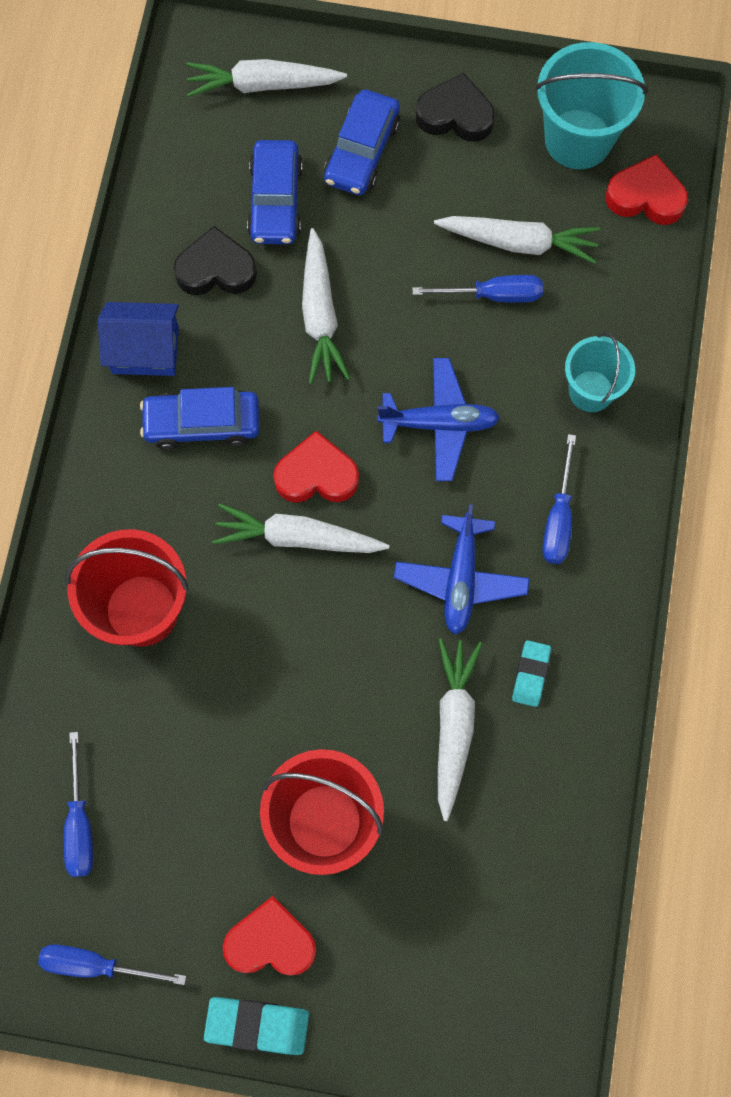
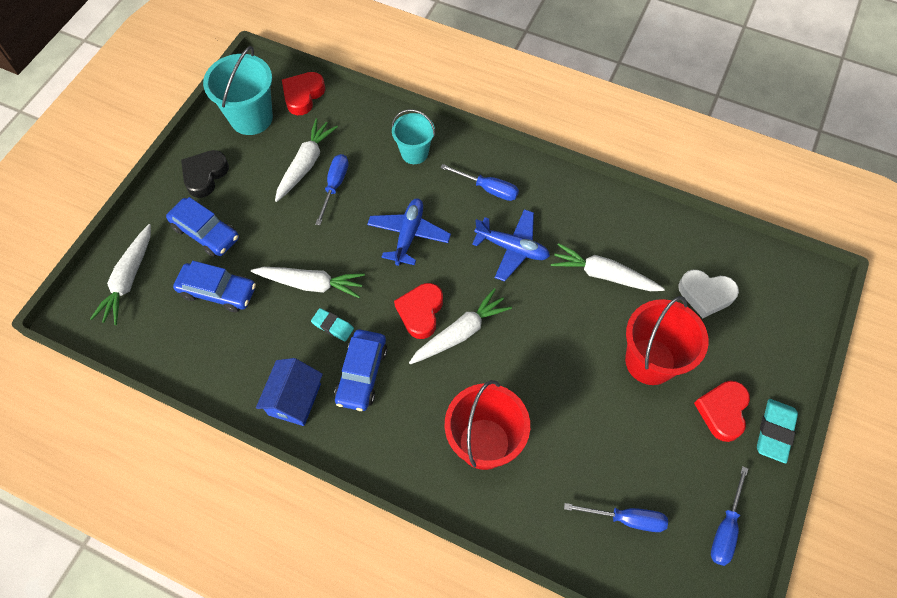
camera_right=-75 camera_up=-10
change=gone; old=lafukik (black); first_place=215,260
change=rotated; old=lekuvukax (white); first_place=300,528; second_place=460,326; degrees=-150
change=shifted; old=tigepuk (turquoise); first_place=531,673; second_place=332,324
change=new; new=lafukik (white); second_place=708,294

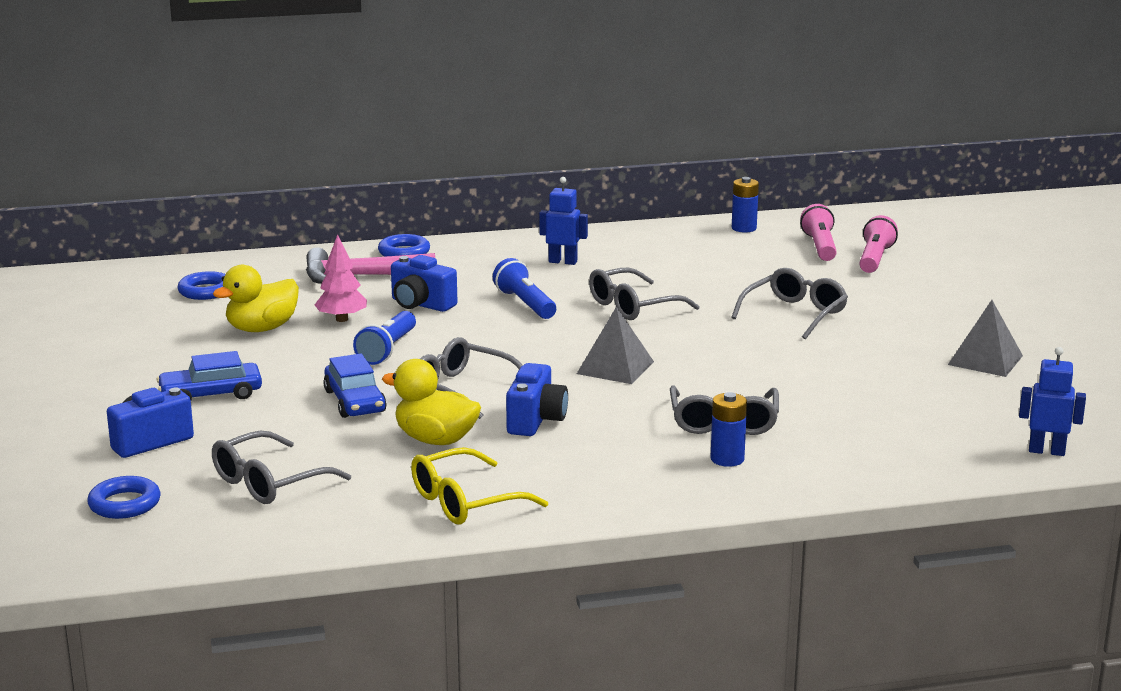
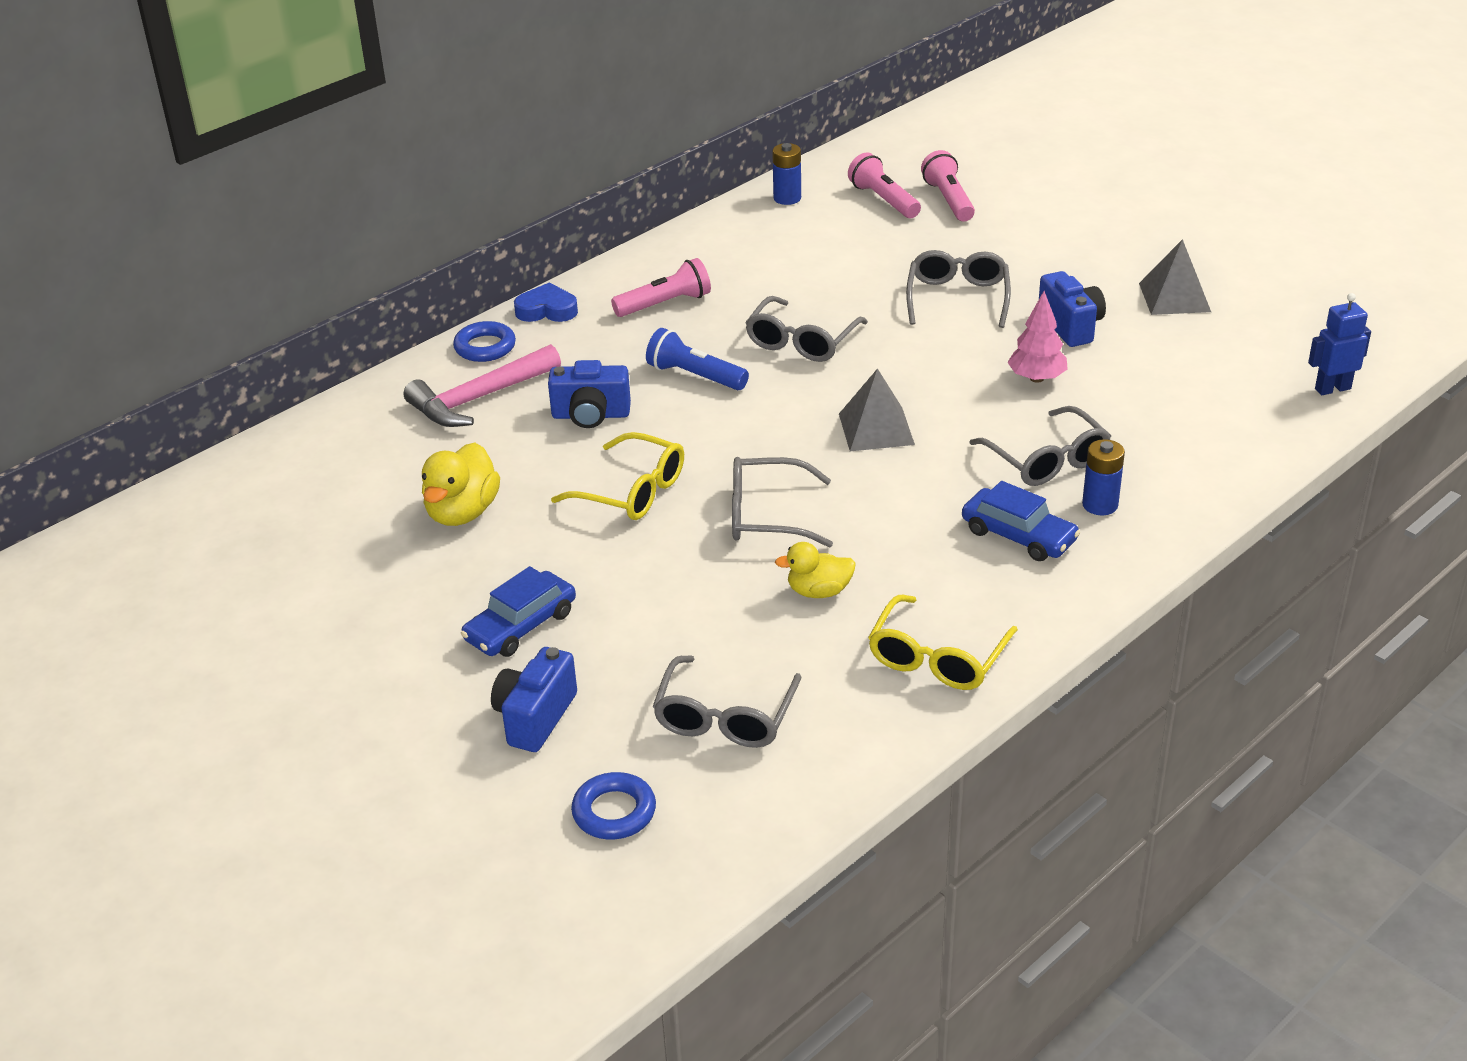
camera_right=-30 camera_up=15
change=swapped; old=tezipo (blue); new=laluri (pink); first_place=563,221; second_place=661,287
change=shifted; old=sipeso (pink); first_place=341,278; second_place=1037,337
change=gone; old=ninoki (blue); first_place=201,285
change=swapped; old=laluri (blue); new=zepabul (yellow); first_place=384,338; second_place=617,476
change=shifted; old=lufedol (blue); first_place=355,386; second_place=1021,521
change=scaled; old=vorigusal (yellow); first_place=431,402; second_place=815,570; factor=0.66
change=shifted; old=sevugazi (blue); first_place=537,399; second_place=1072,309
change=new; new=lafukik (blue); second_place=546,302

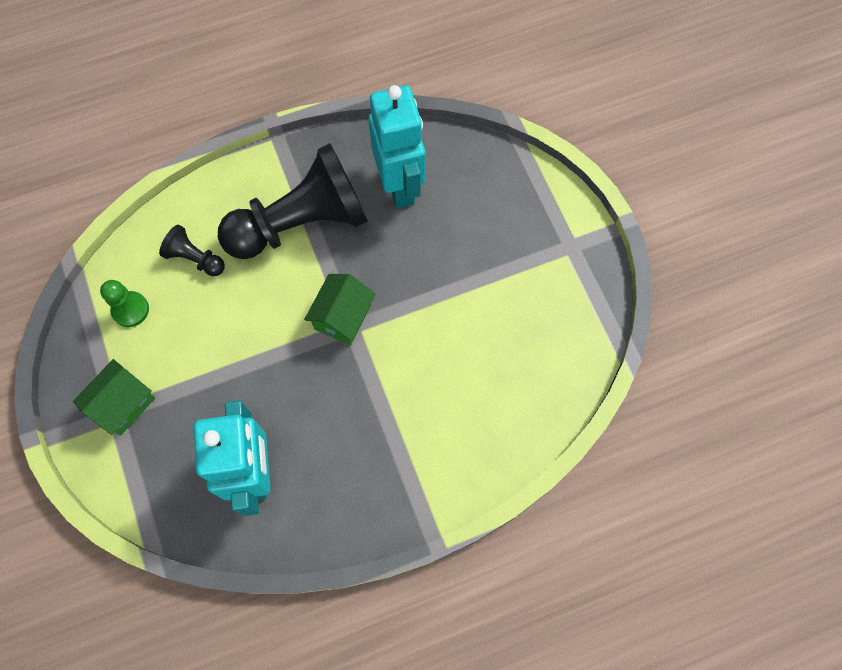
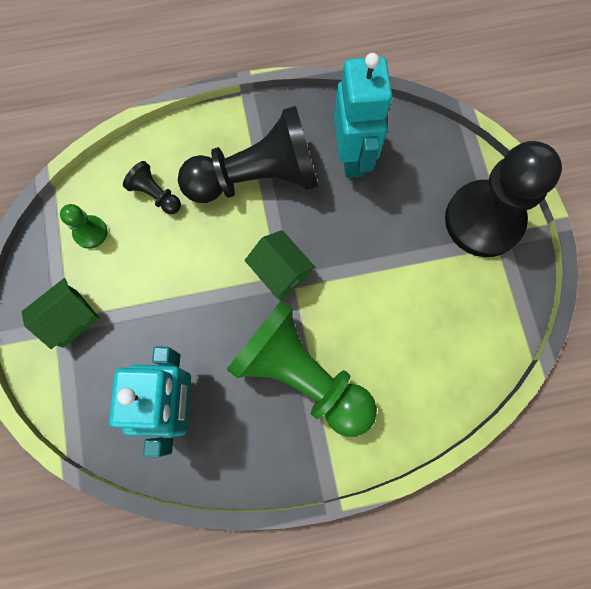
camera_right=10 camera_up=5
change=rotated; old=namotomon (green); first_place=339,309; second_place=279,265; degrees=-75
change=new; new=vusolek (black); second_place=503,199
change=new; new=vusolek (green); second_place=301,368

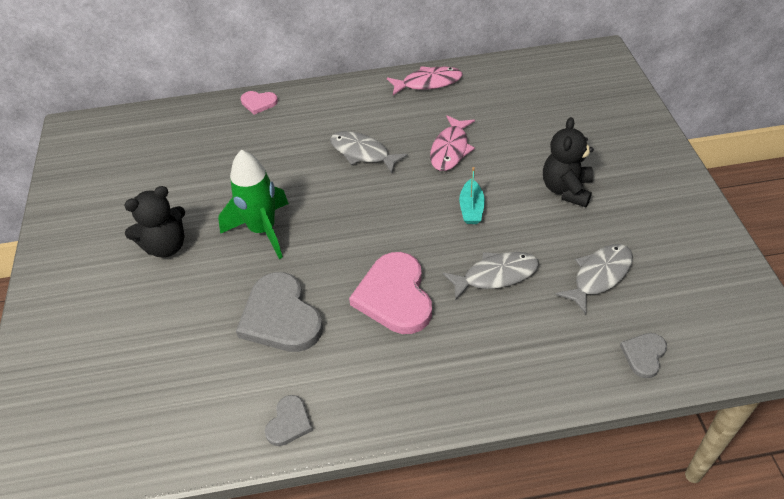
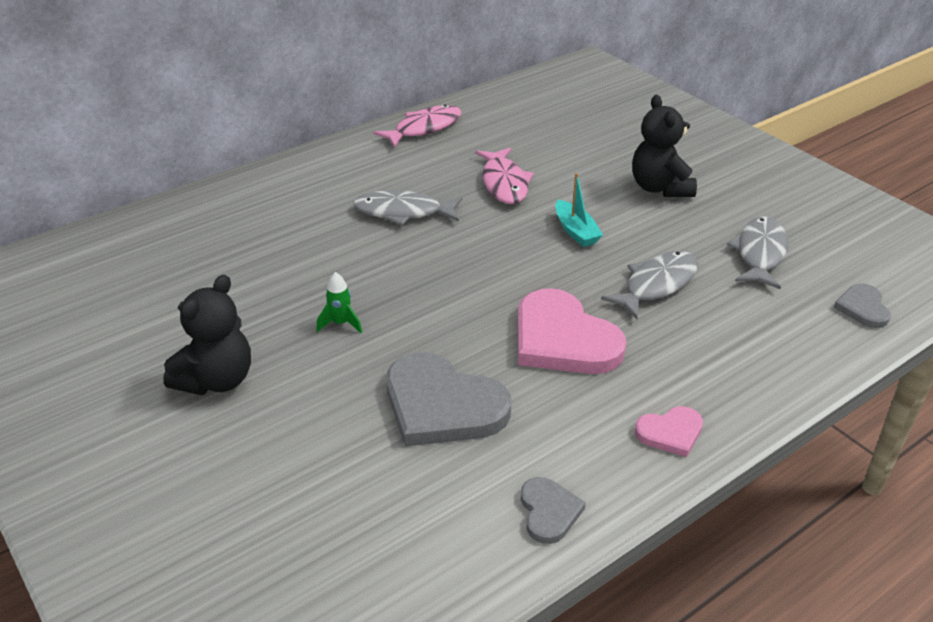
camera_right=-30 camera_up=-10
change=shifted; old=lafukik (pink); first_place=259,103; second_place=669,431
change=scaled; old=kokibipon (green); first_place=253,204; second_place=339,302; factor=0.43

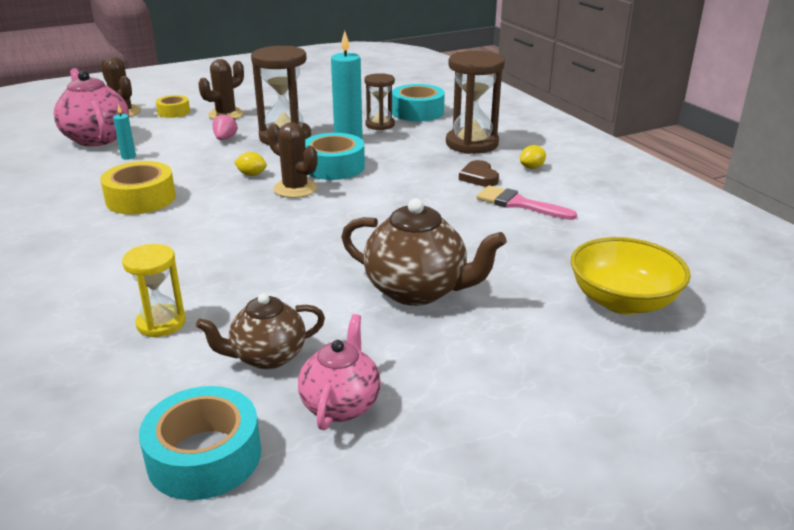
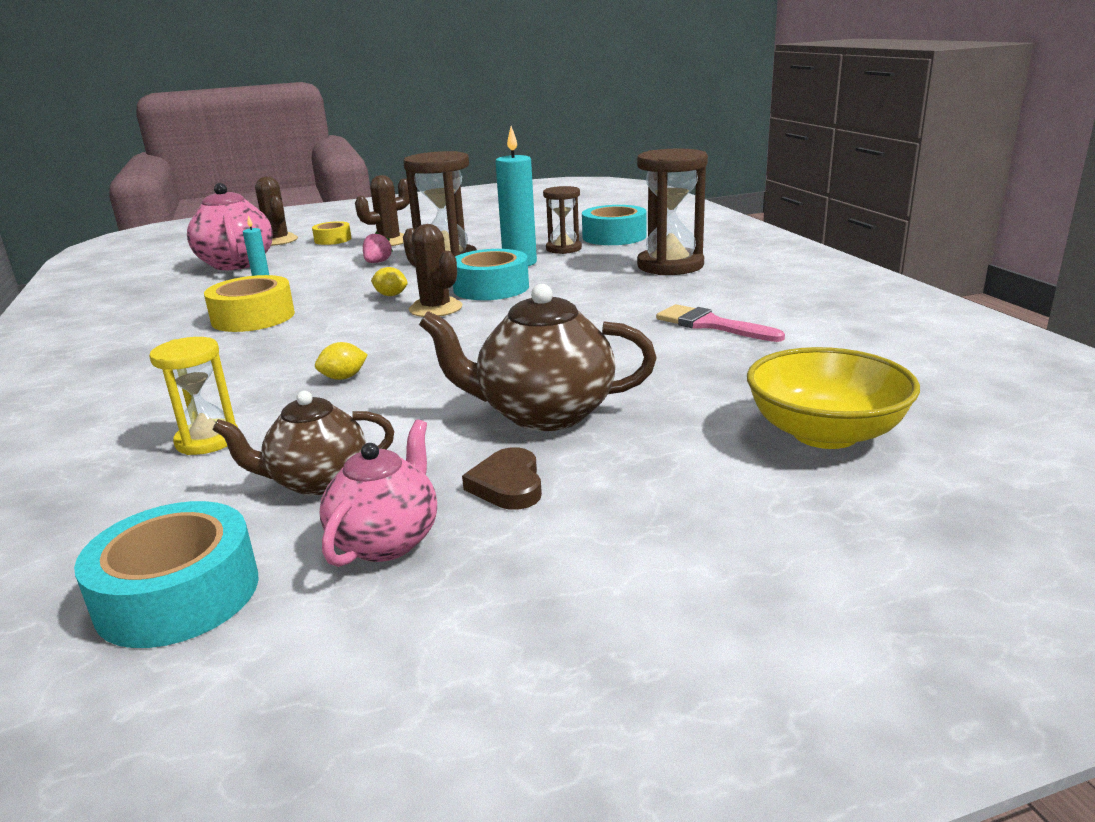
camera_right=10 camera_up=-5
change=shifted; old=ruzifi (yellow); first_place=533,157; second_place=341,361
change=shifted; old=lafukik (brown); first_place=479,173; second_place=502,478
change=rotated; old=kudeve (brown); first_place=424,252; second_place=537,357; degrees=150

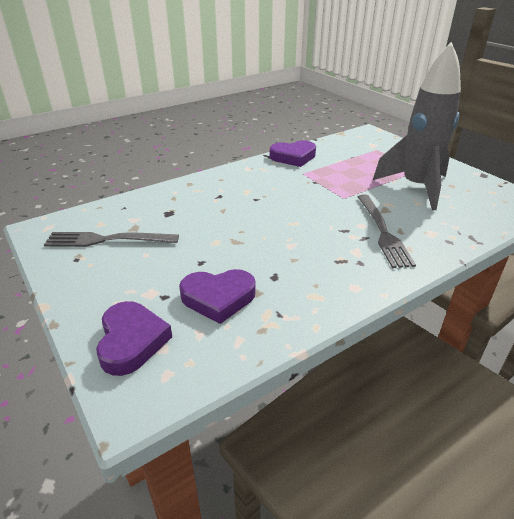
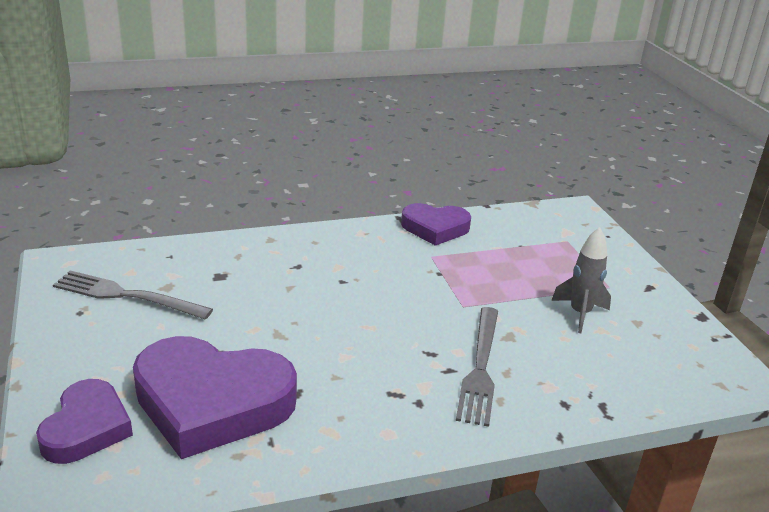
camera_right=15 camera_up=-5
change=scaled; old=kokibipon (grey); first_place=417,126; second_place=581,280; factor=0.5
change=scaled; old=lafukik (purple); first_place=217,296; second_place=215,397; factor=1.71

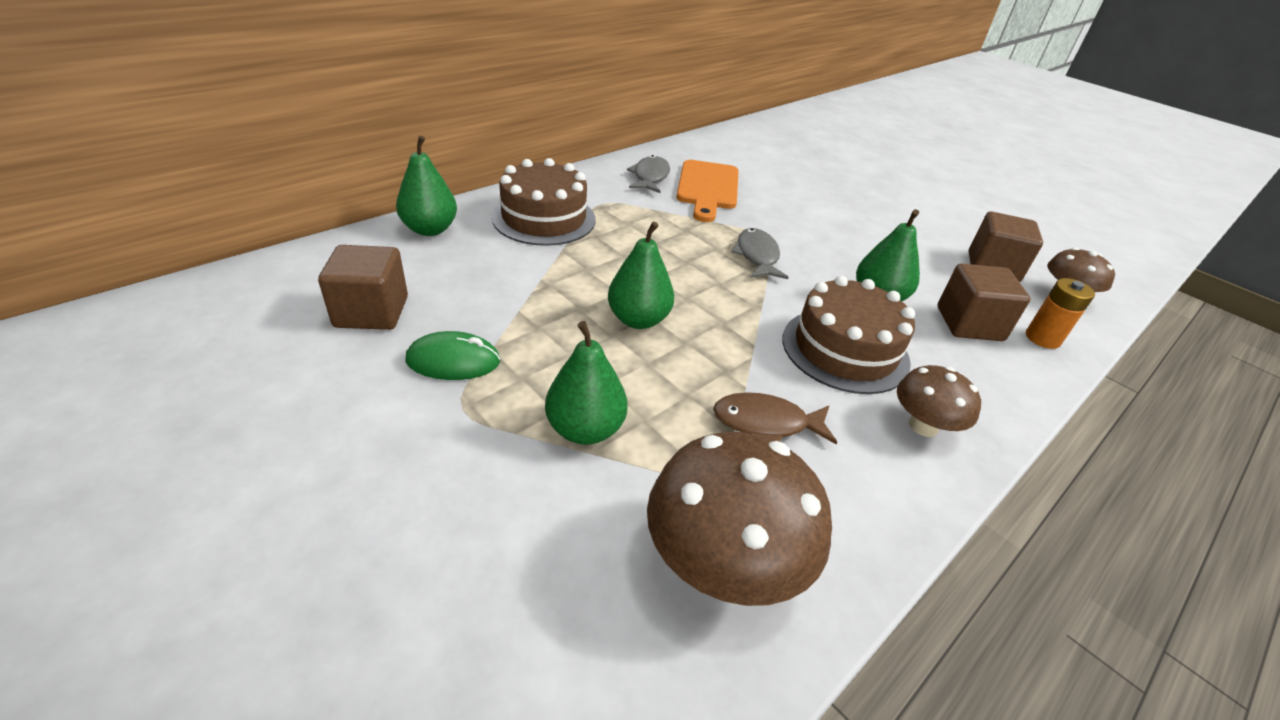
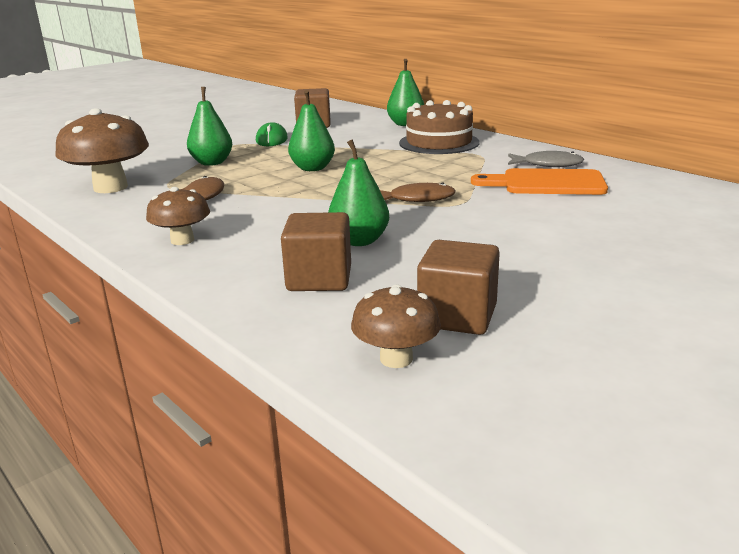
camera_right=95 camera_up=-15
change=repainted; old=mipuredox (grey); new=mipuredox (brown); first_place=760,253; second_place=418,192
change=gone; old=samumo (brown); first_place=848,335
change=gone; old=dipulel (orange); first_place=1060,313

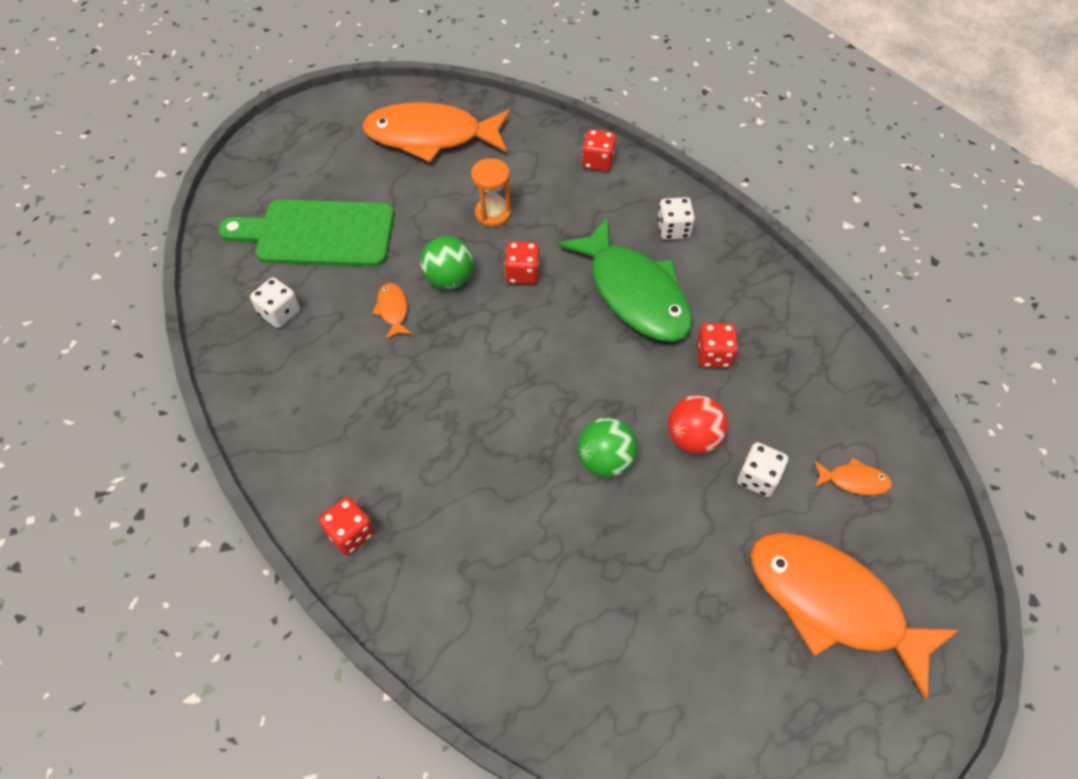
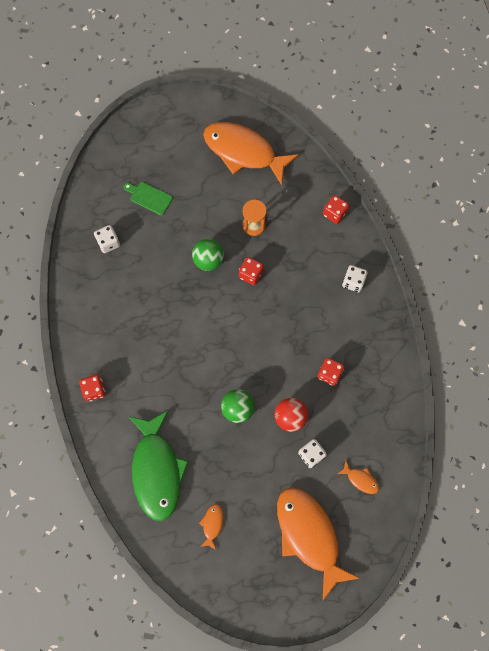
camera_right=25 camera_up=15
change=scaled; old=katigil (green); first_place=306,233; second_place=148,198; factor=0.48
change=shifted; old=mipuredox (green); first_place=625,279; second_place=158,465
change=shifted; old=mipuredox (orange); first_place=392,311; second_place=211,527

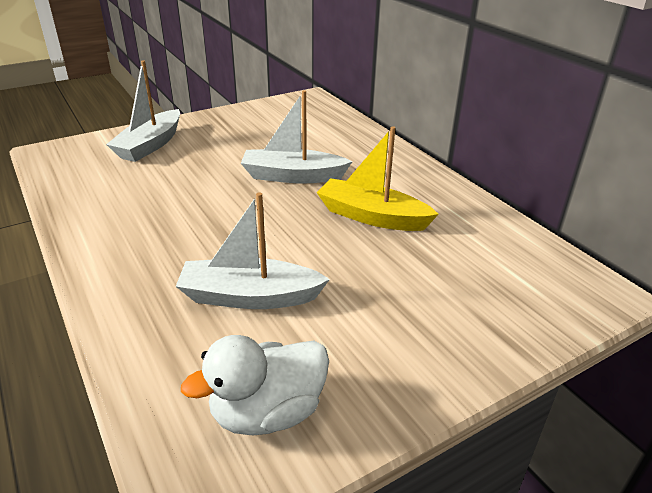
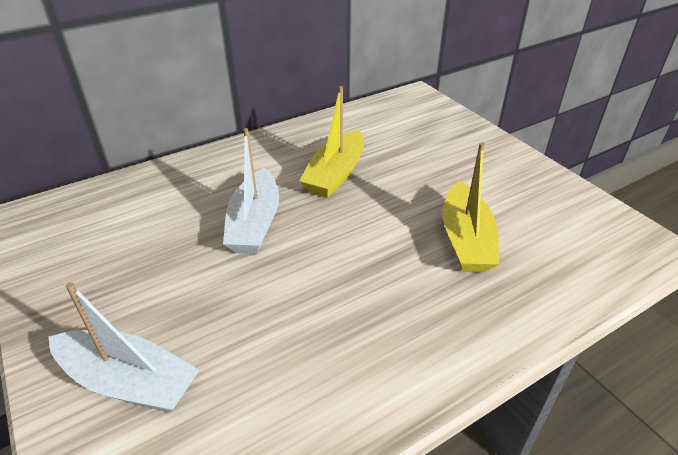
camera_right=-90 camera_up=5
change=repainted; old=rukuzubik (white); new=rukuzubik (yellow); first_place=253,250; second_place=471,207
change=gone; old=vorigusal (white); first_place=255,385

